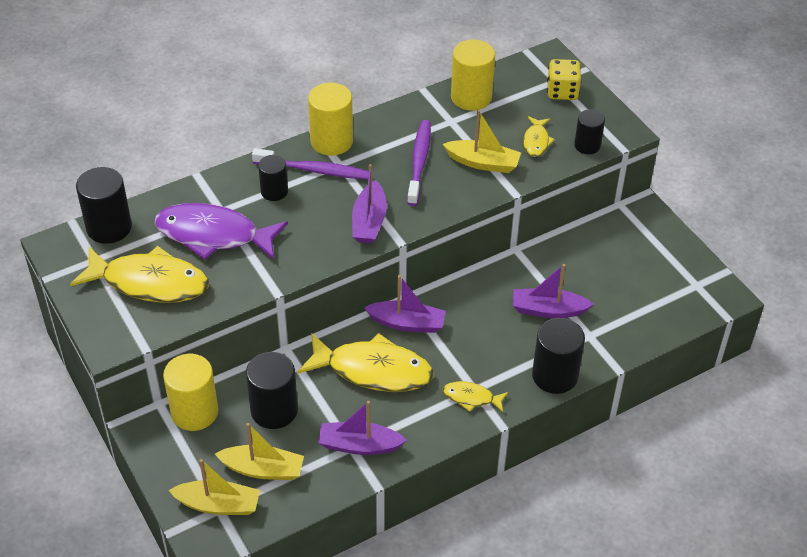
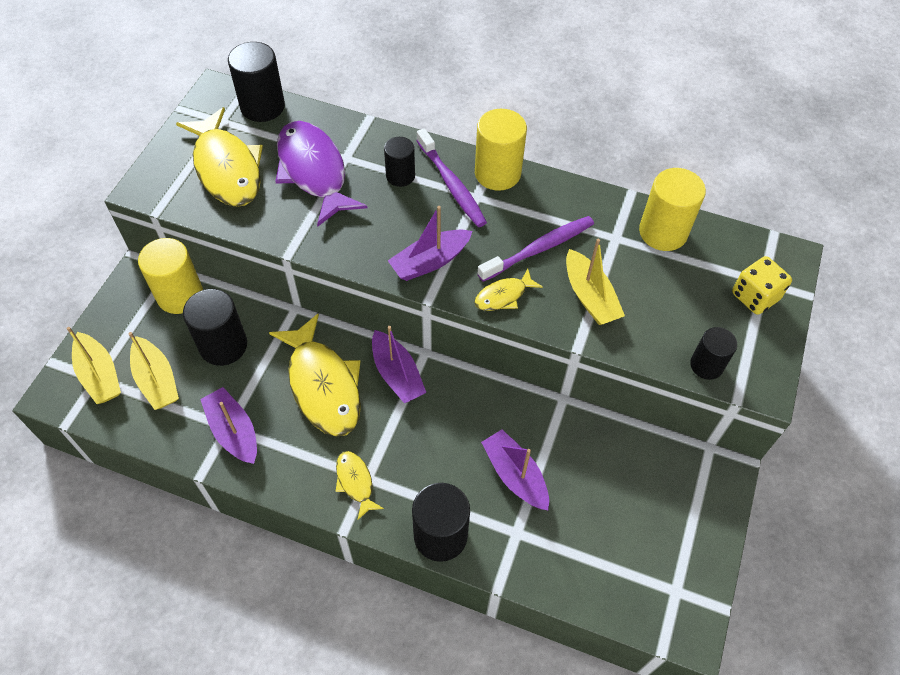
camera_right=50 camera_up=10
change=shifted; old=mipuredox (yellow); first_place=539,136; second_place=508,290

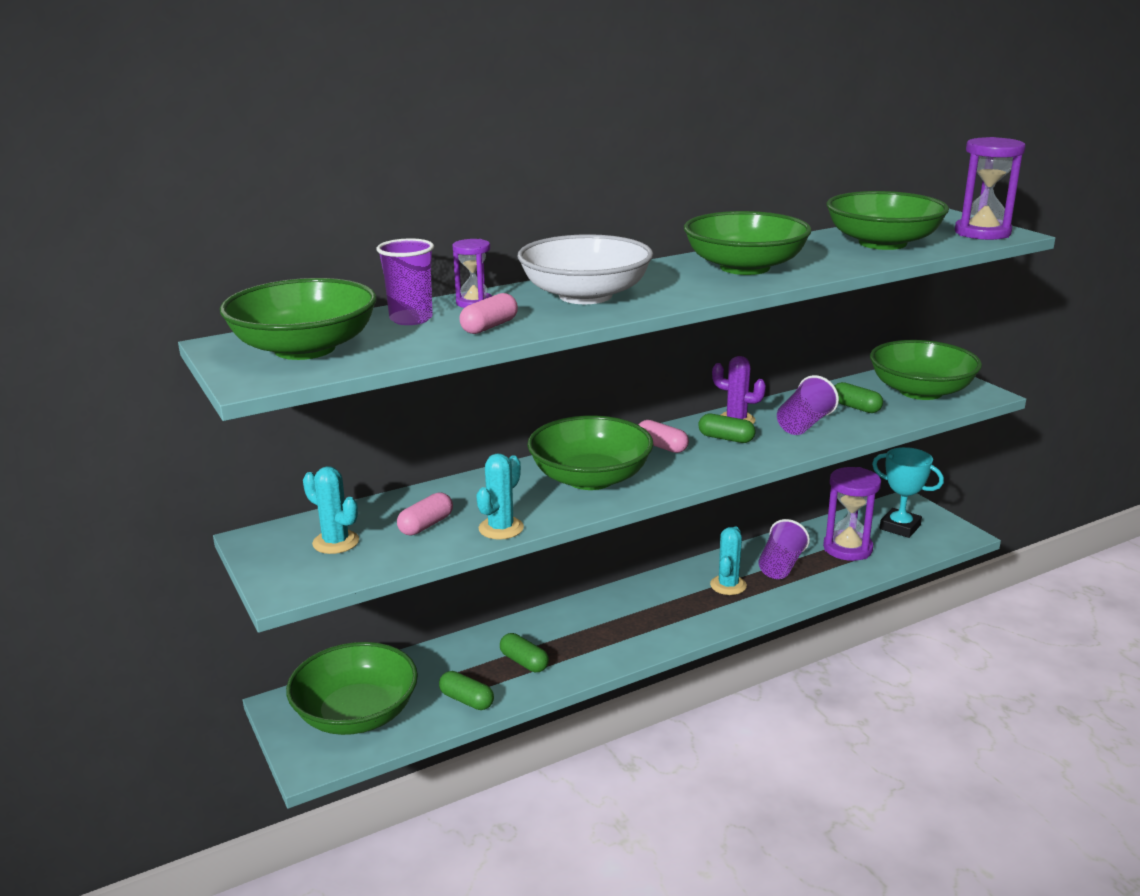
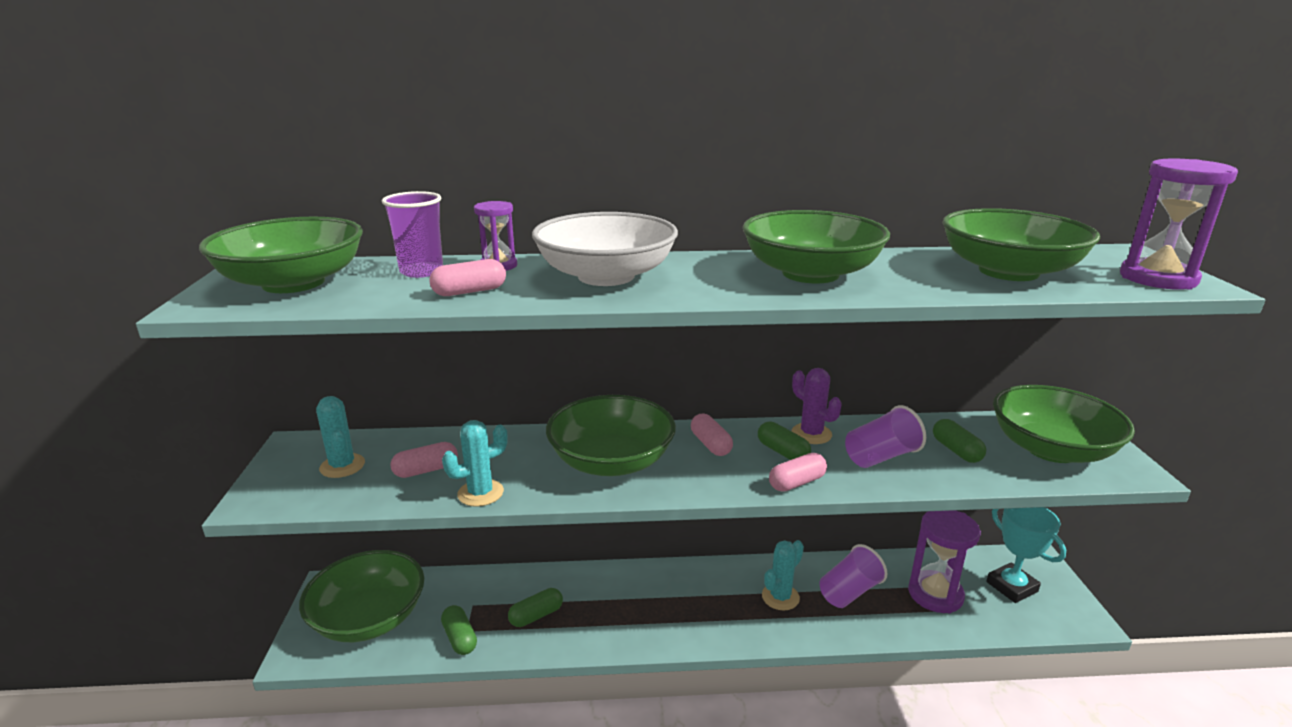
camera_right=25 camera_up=0
change=rotated; old=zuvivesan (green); first_place=524,652; second_place=535,607; degrees=75
change=new; new=zuvivesan (pink); second_place=798,472

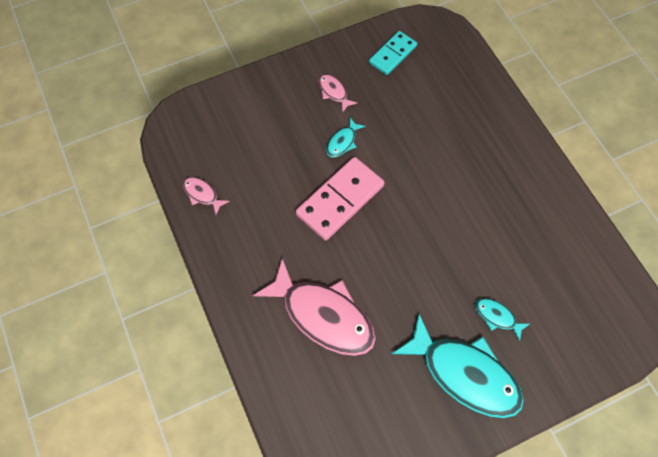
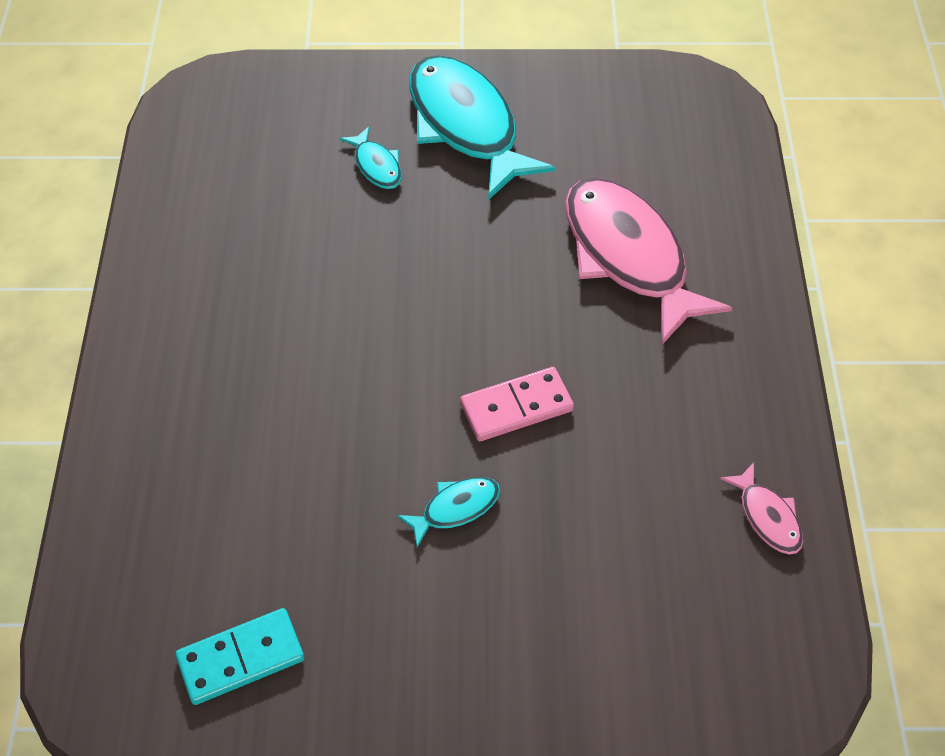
camera_right=-155 camera_up=-10
change=gone; old=mipuredox (pink); first_place=337,93
change=scaled; old=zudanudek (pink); first_place=340,199; second_place=517,404; factor=0.63

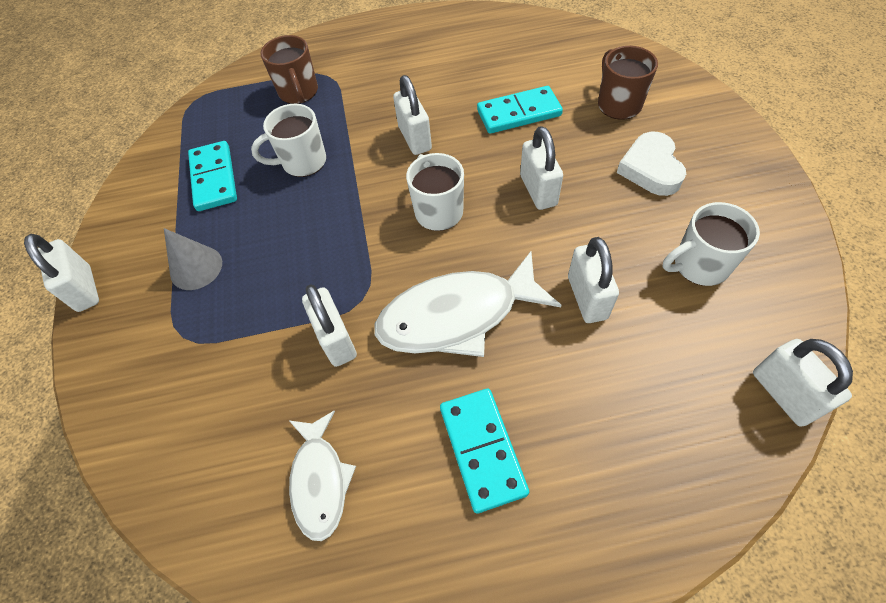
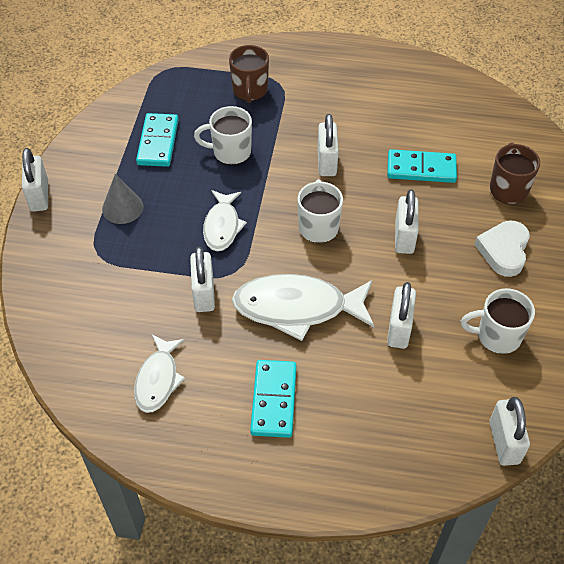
camera_right=15 camera_up=-5
change=new; new=mipuredox (white); second_place=225,220

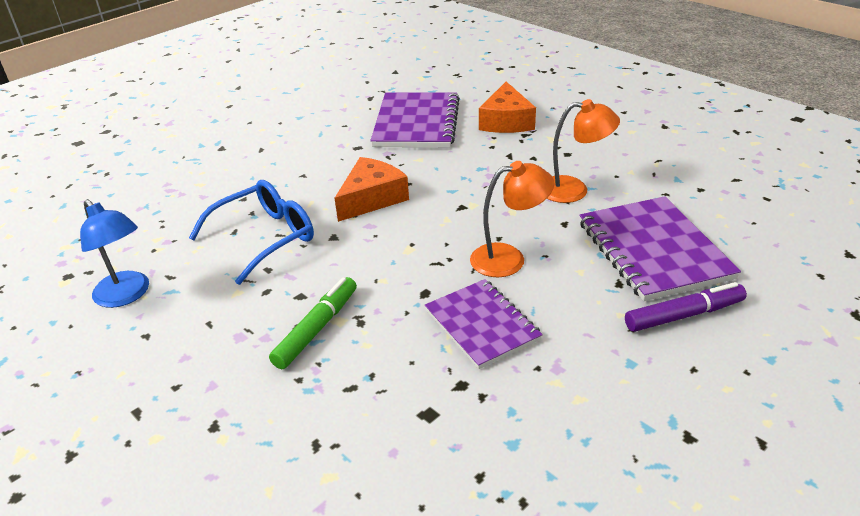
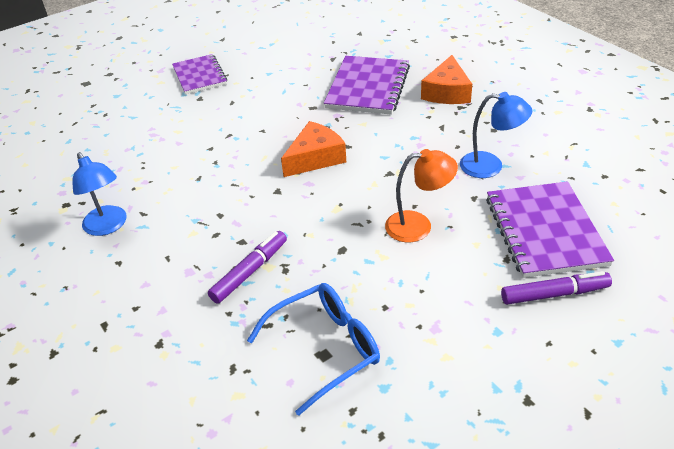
camera_right=10 camera_up=5
change=repainted; old=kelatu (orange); new=kelatu (blue); first_place=583,151; second_place=496,135
change=shifted; old=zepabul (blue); first_place=251,232; second_place=313,349
change=repainted; old=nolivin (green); new=nolivin (purple); first_place=313,323; second_place=247,267
change=shifted; old=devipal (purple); first_place=484,324; second_place=199,74

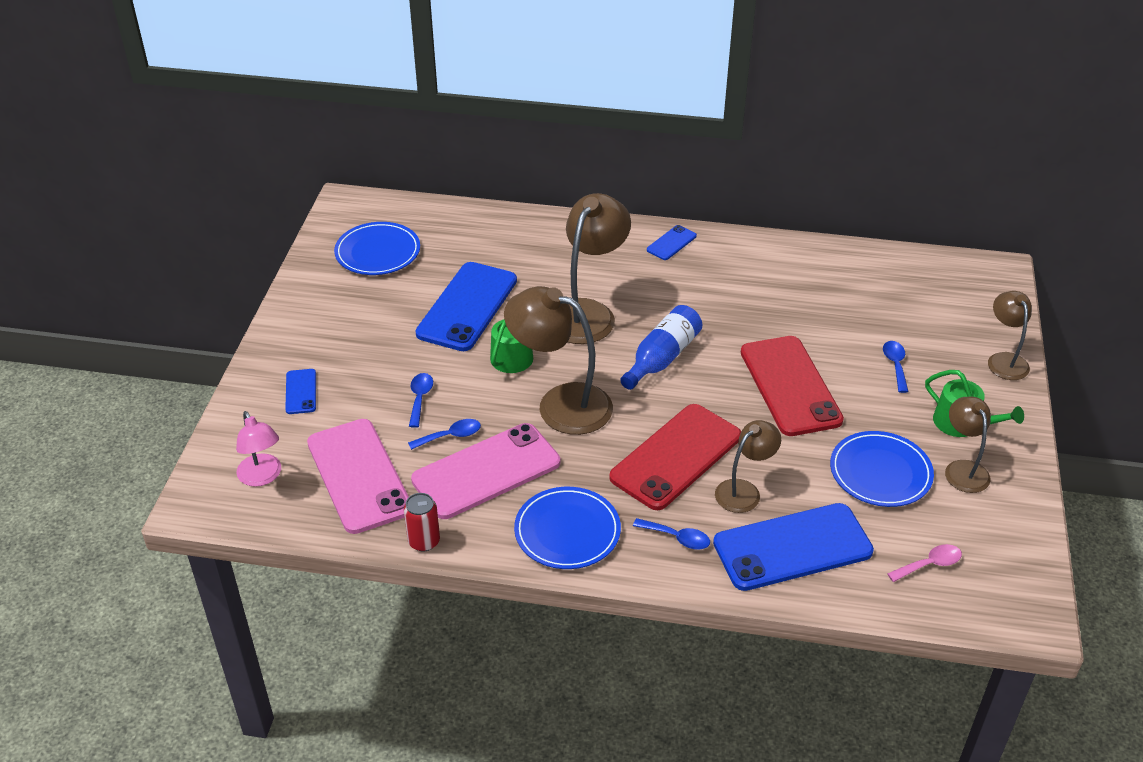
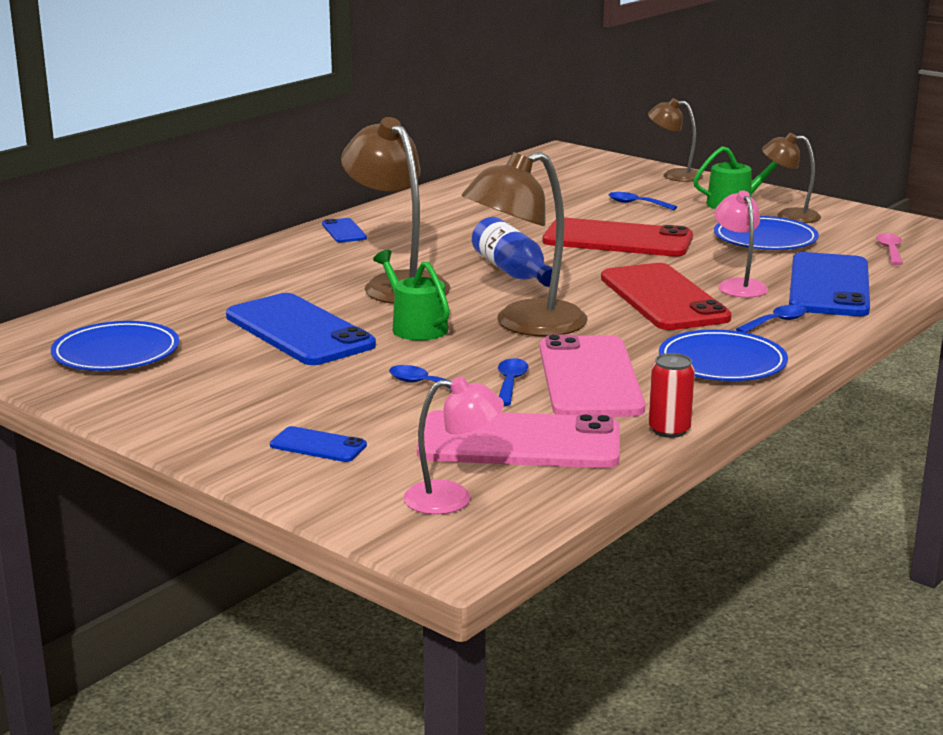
camera_right=-60 camera_up=-20
change=repainted; old=kelatu (brown); new=kelatu (pink); first_place=748,466; second_place=741,244

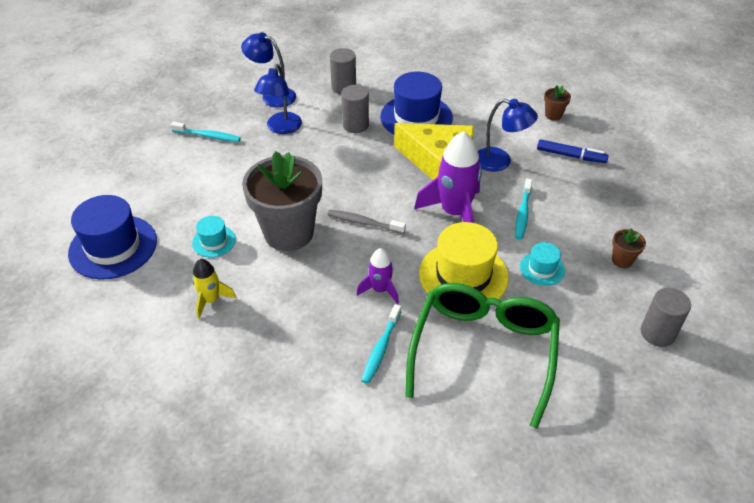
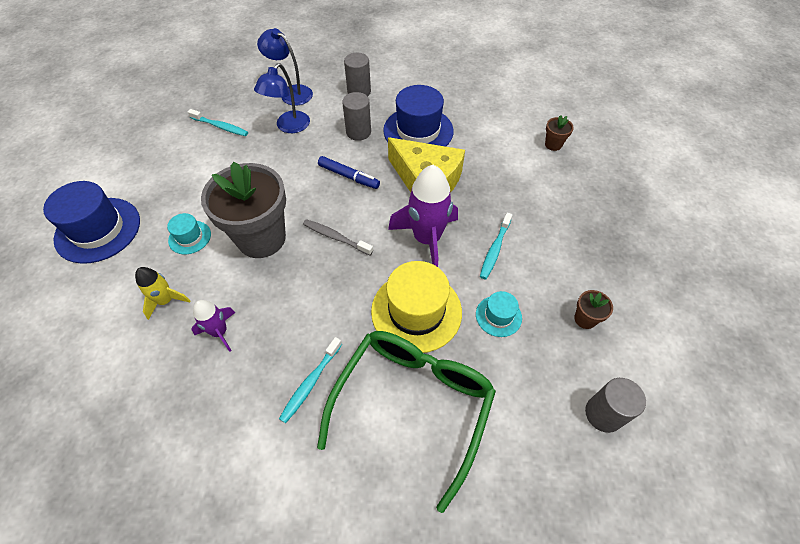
camera_right=10 camera_up=10
change=gone; old=kelatu (blue); first_place=508,135
change=shifted; old=nolivin (blue); first_place=573,151; second_place=349,172
change=shifted; old=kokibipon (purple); first_place=378,276; second_place=213,326

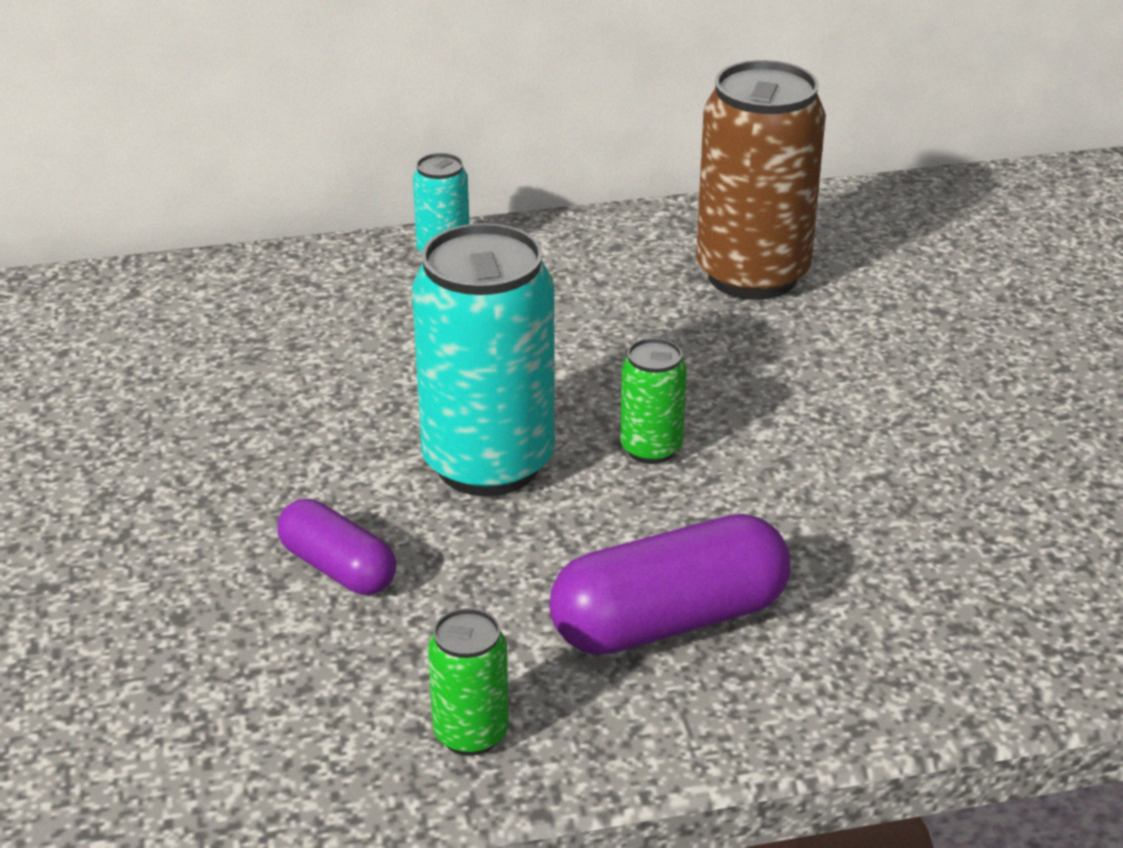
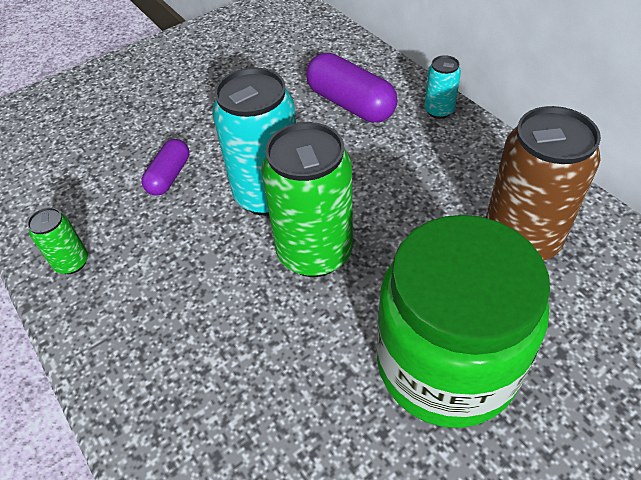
camera_right=70 camera_up=15
change=scaled; old=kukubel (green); first_place=653,401; second_place=307,199; factor=2.09
change=shifted; old=zuvivesan (purple); first_place=669,584; second_place=351,88
change=new; new=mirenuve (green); second_place=463,321

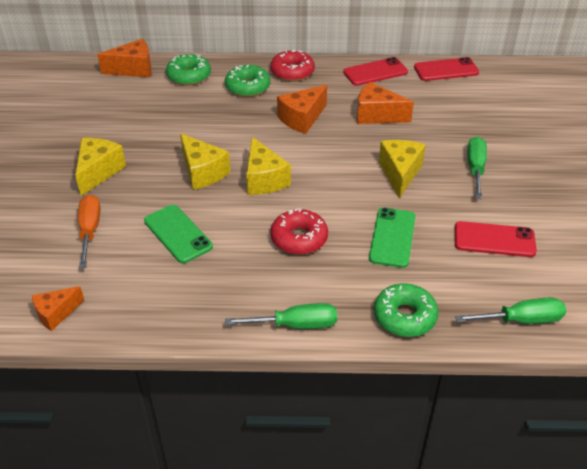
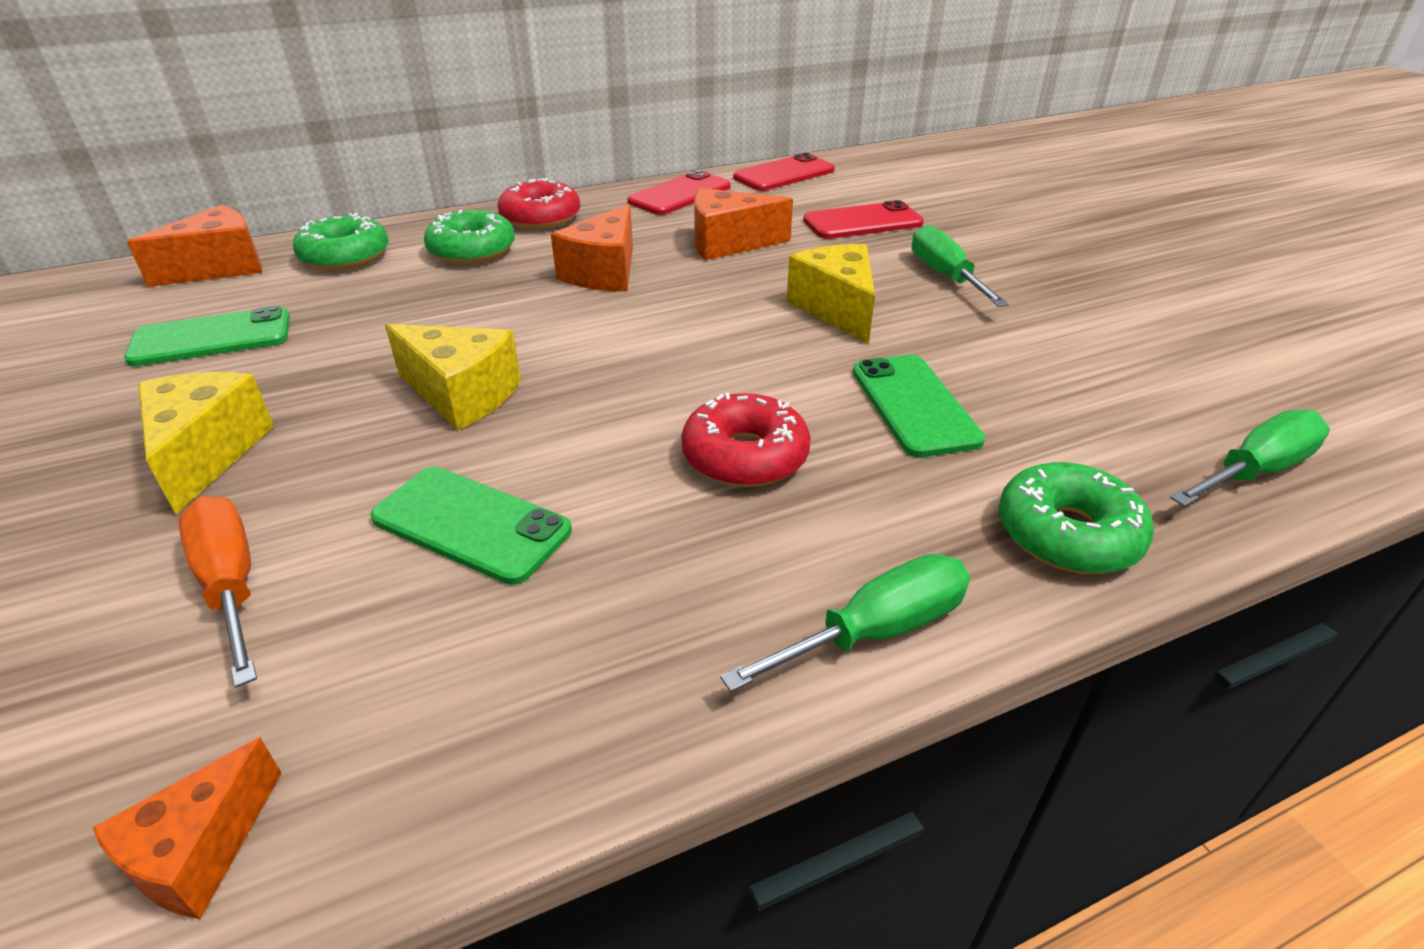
camera_right=-25 camera_up=-5
change=gone; old=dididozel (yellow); first_place=268,166
change=shifted; old=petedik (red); first_place=495,239; second_place=863,219
change=new; new=petedik (green); second_place=207,336

